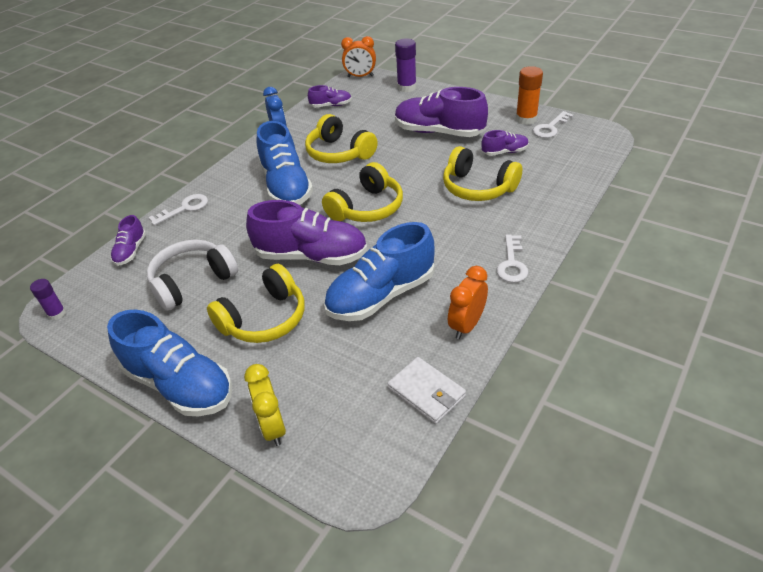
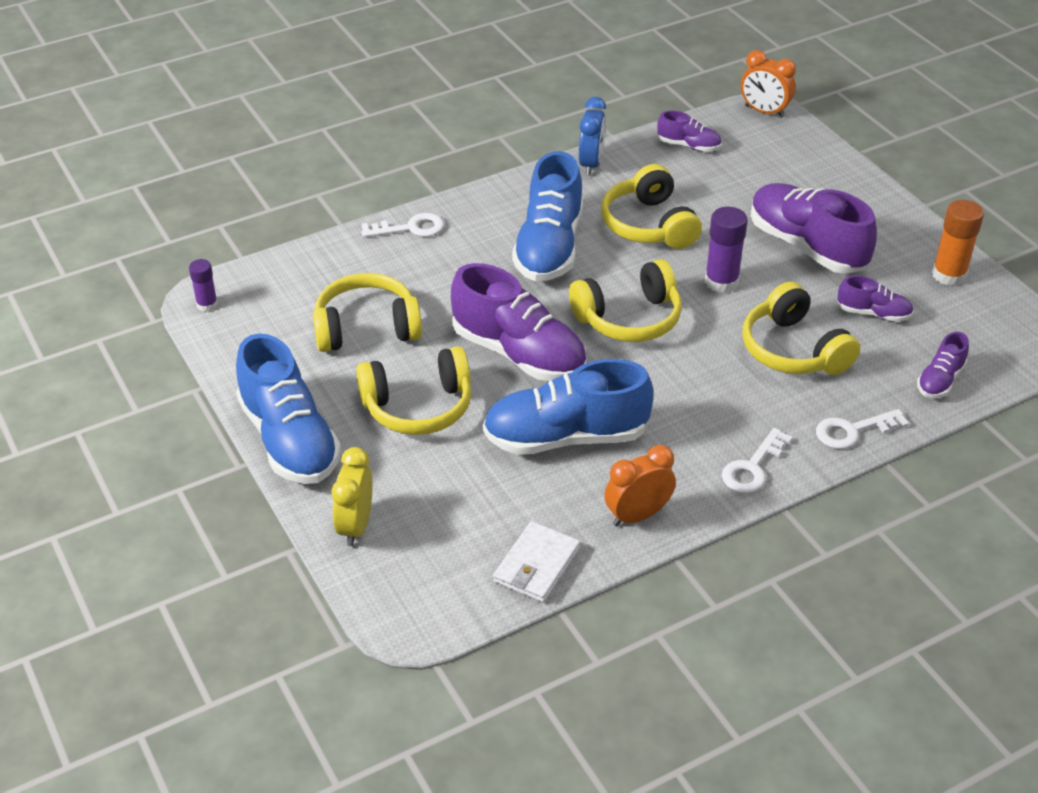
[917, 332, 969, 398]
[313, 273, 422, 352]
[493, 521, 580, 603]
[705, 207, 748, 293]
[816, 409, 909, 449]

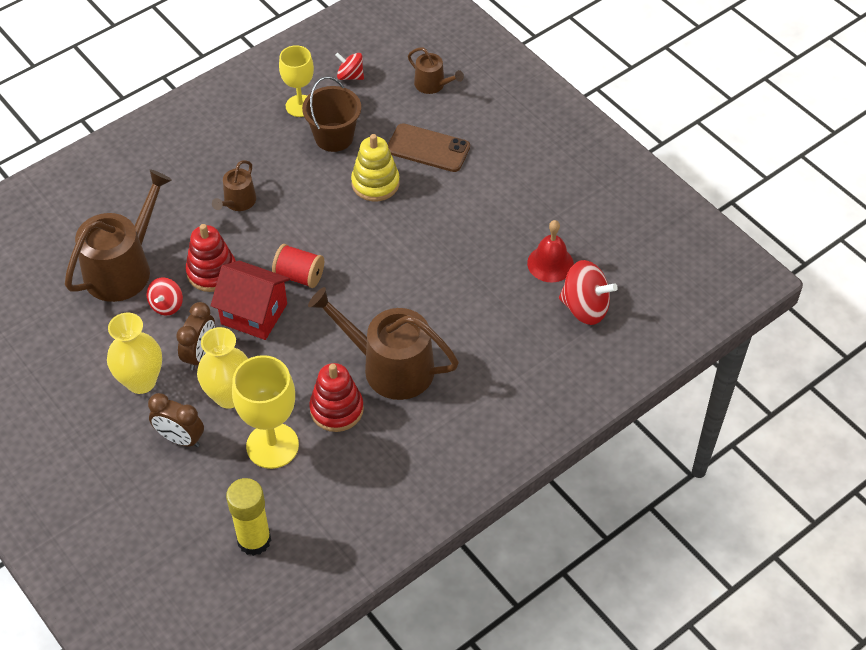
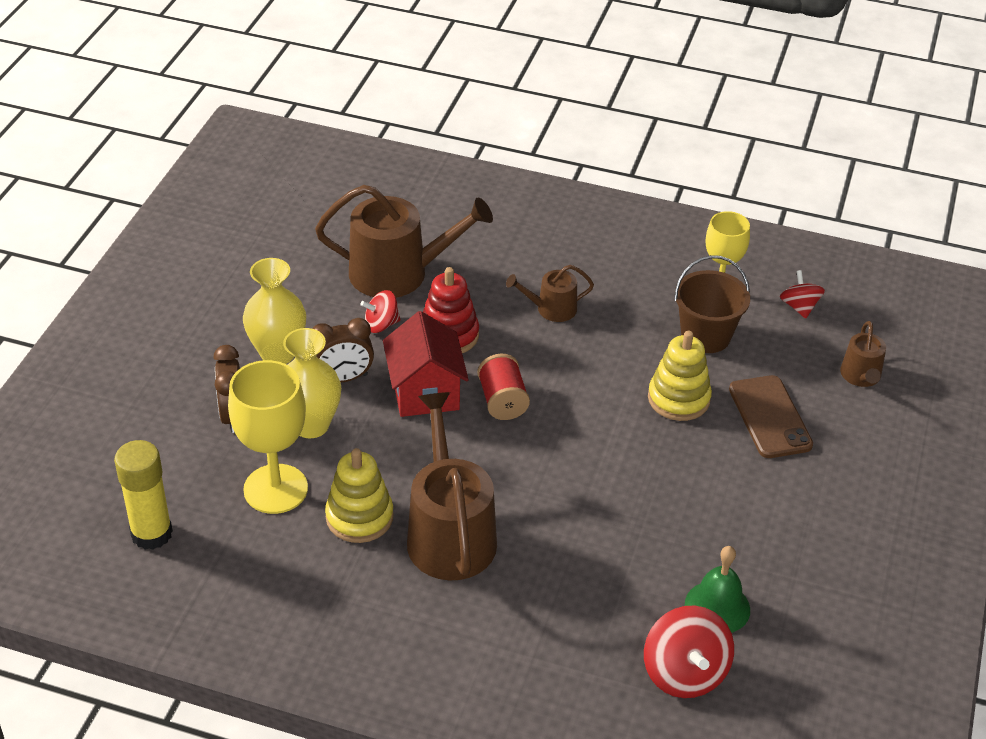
[325, 448, 394, 543]
[685, 546, 750, 633]

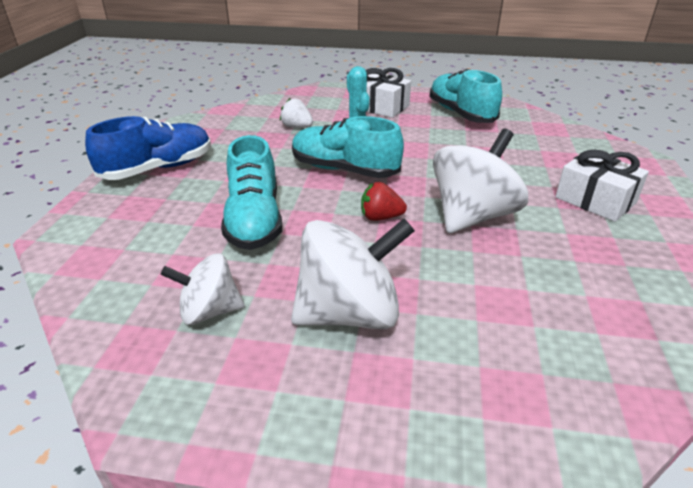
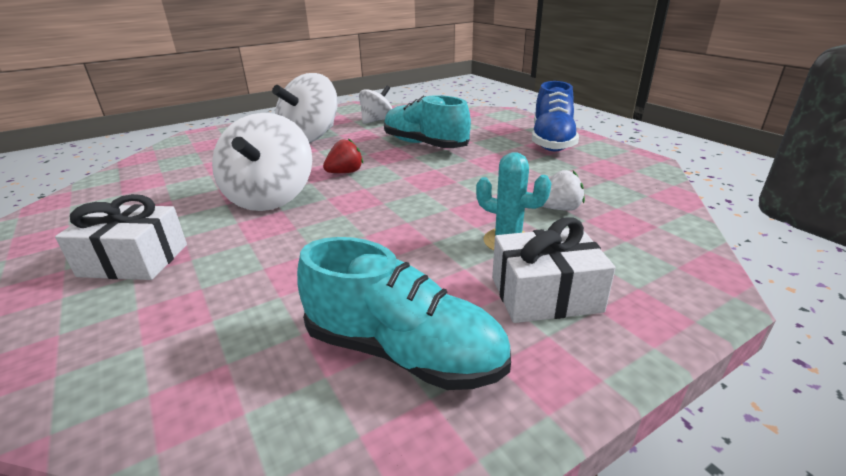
[292, 116, 404, 178] (first image)

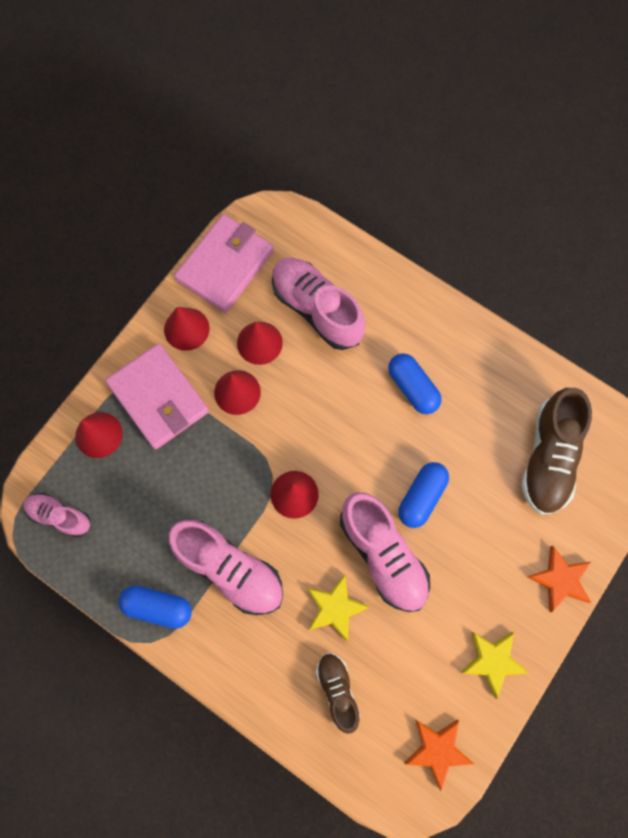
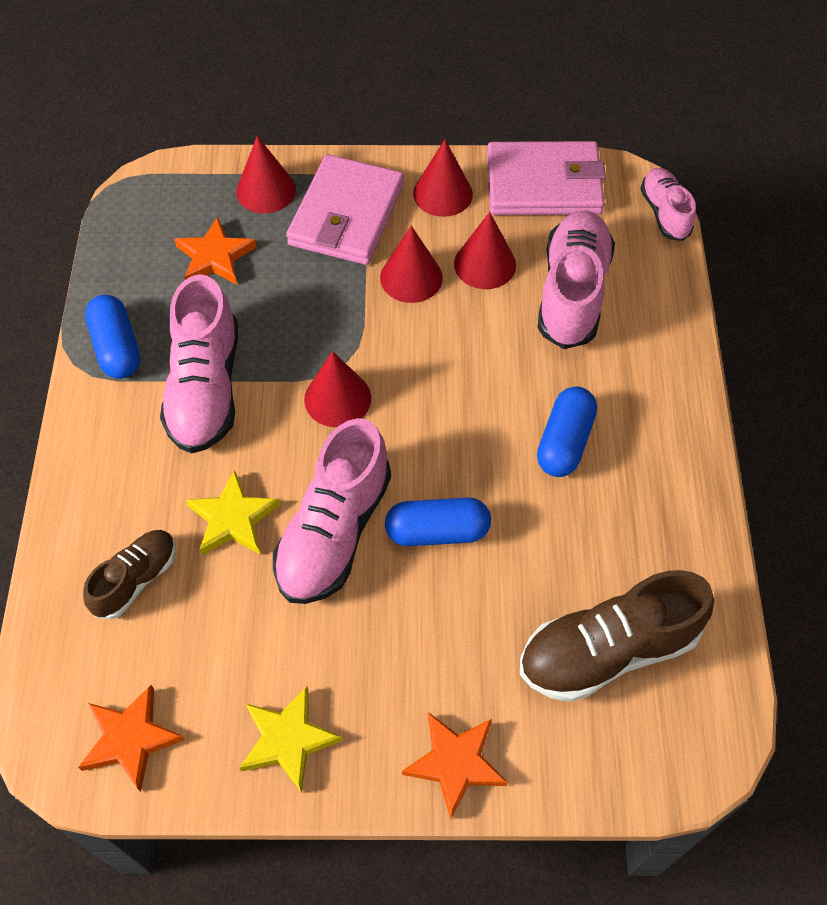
[640, 168, 696, 241]
[174, 217, 257, 284]

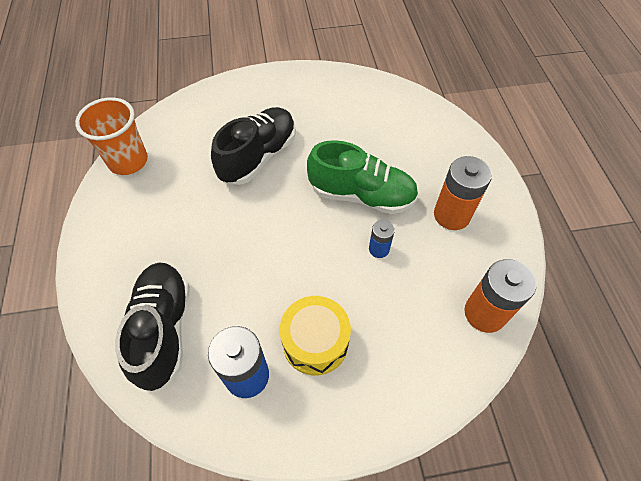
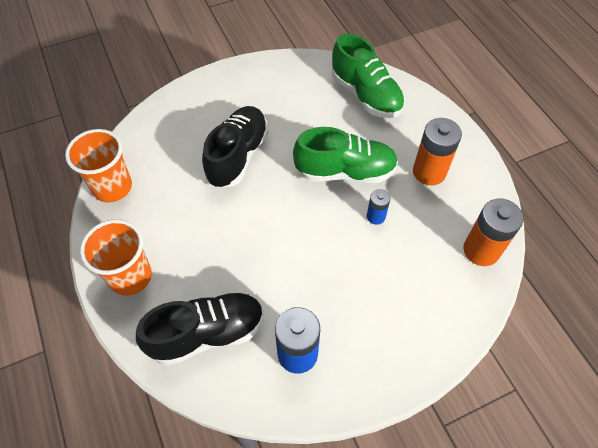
[136, 291, 264, 366]
[280, 296, 351, 375] (first image)
[80, 219, 152, 296]
[332, 34, 405, 118]

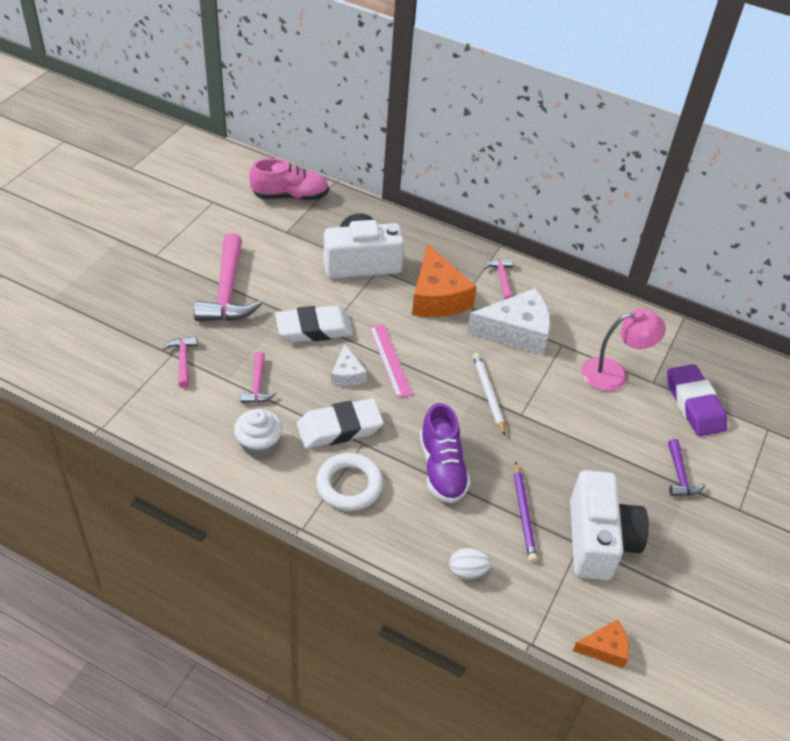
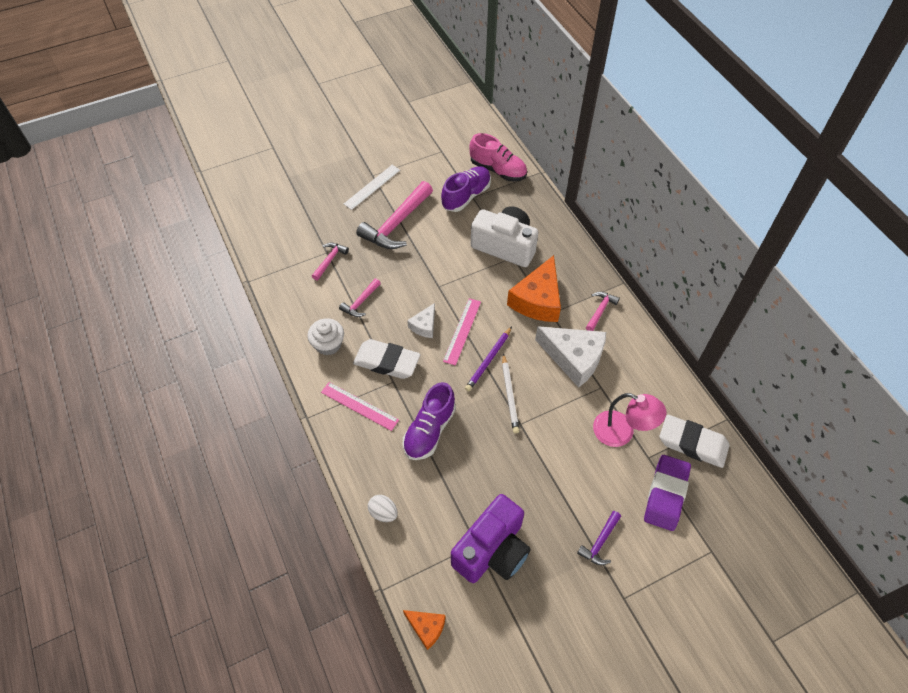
[660, 415, 730, 468]
[321, 382, 399, 431]
[502, 354, 519, 433]
[465, 326, 512, 392]
[451, 494, 531, 583]
[344, 165, 400, 210]
[441, 166, 491, 212]

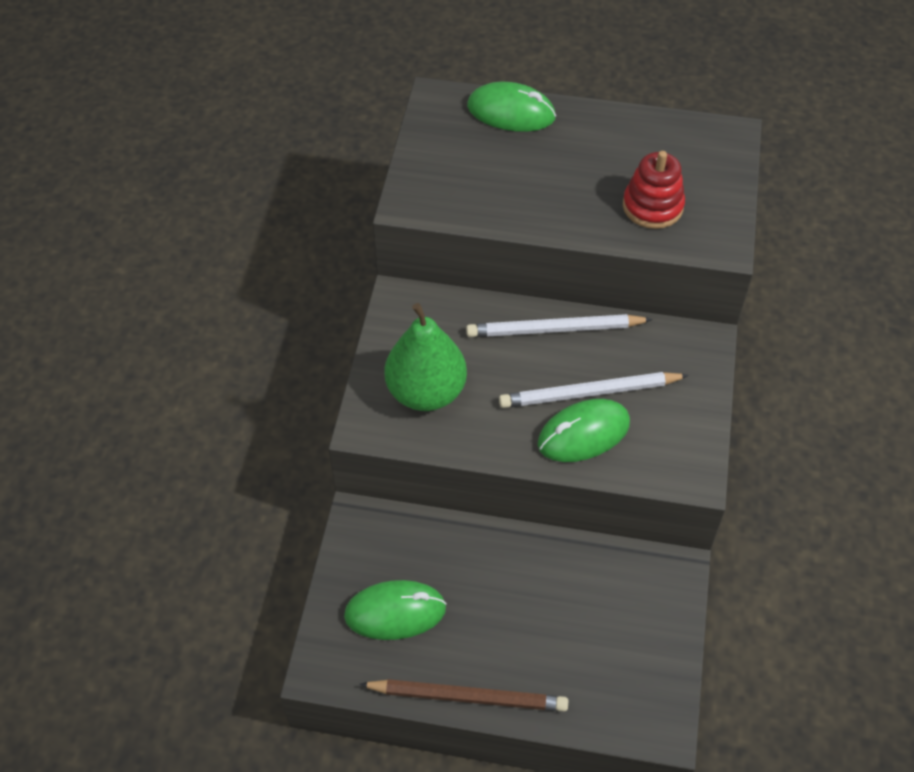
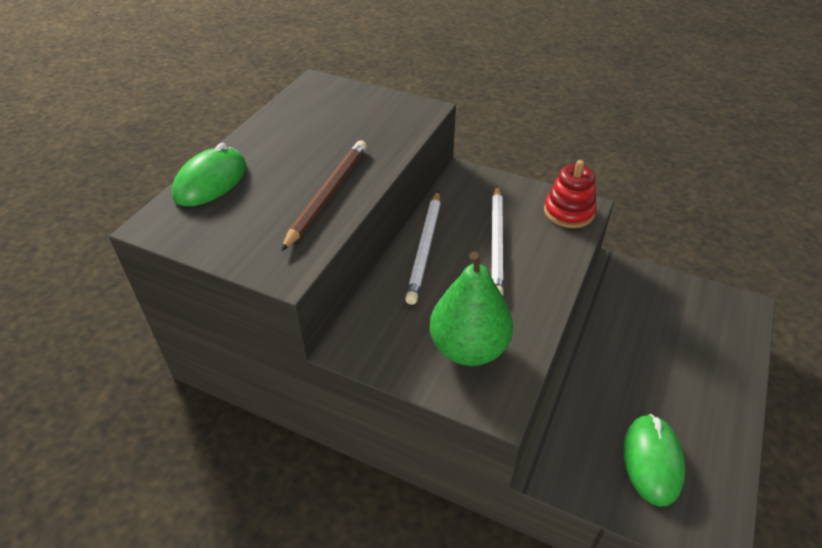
[281, 140, 367, 251]
[538, 399, 630, 462] (first image)
[544, 160, 596, 228]

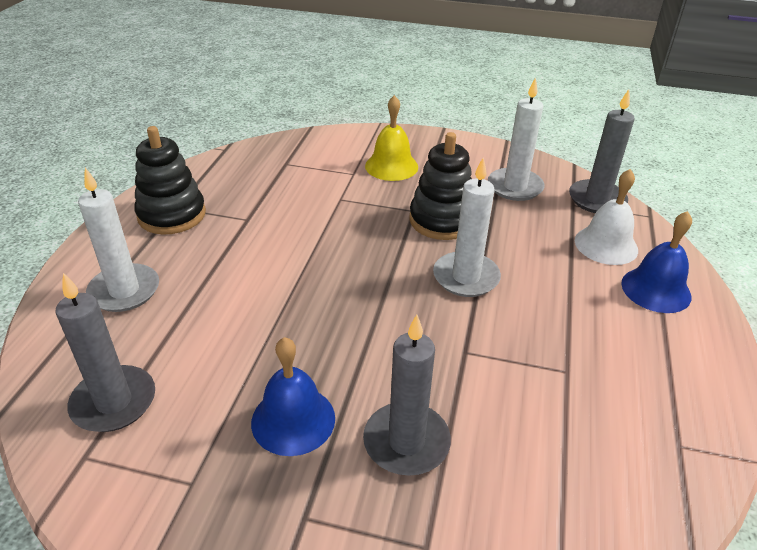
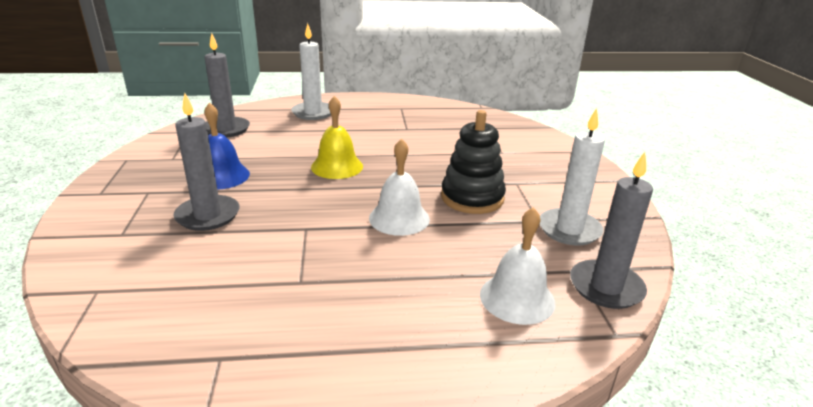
[134, 126, 206, 235] (first image)
[311, 96, 363, 179]
[369, 138, 430, 236]
[621, 211, 692, 313] (first image)

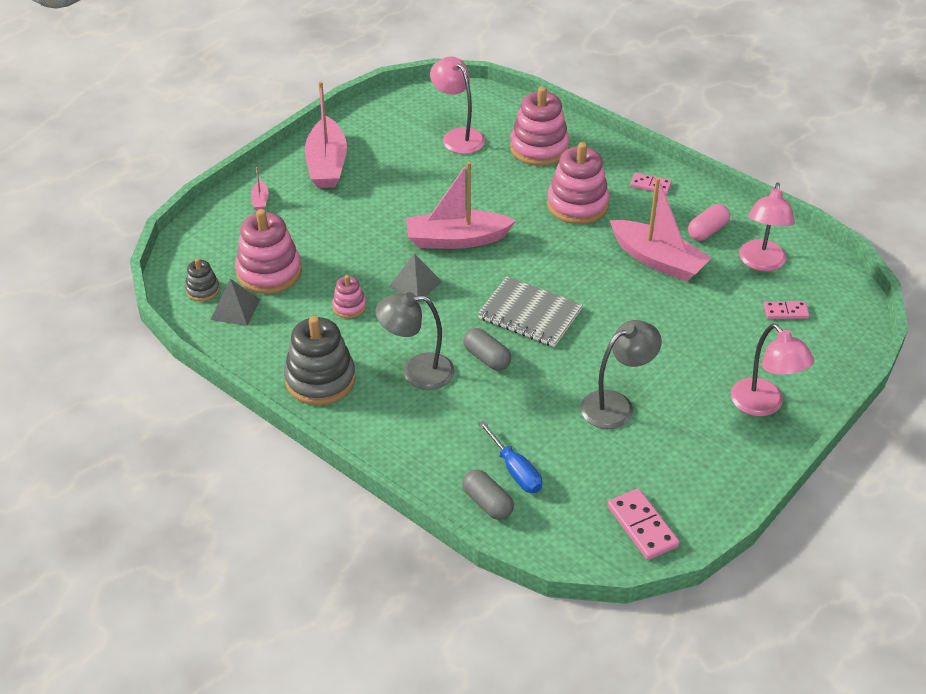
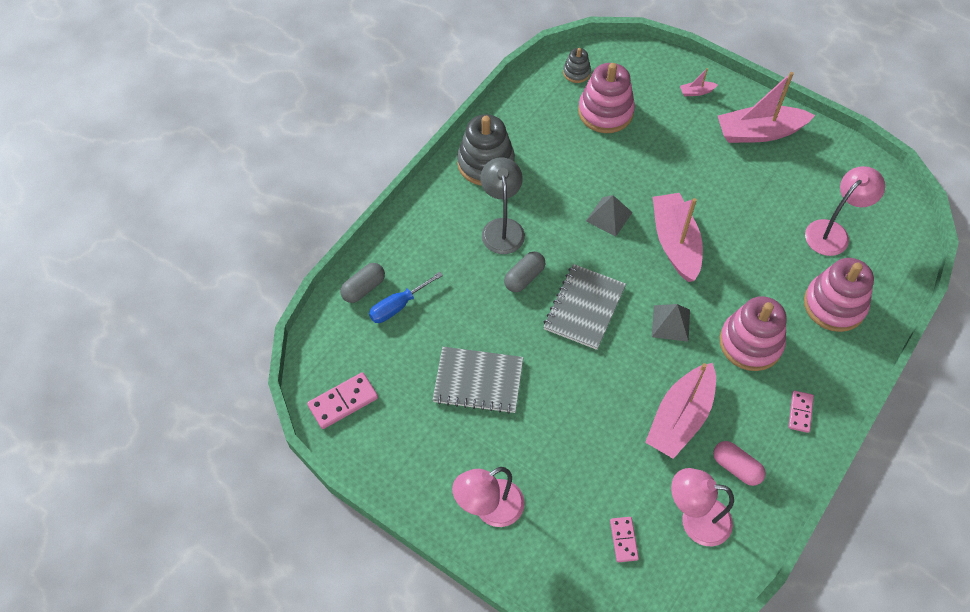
[652, 304, 690, 342]
[332, 275, 366, 318] (first image)
[433, 347, 523, 414]

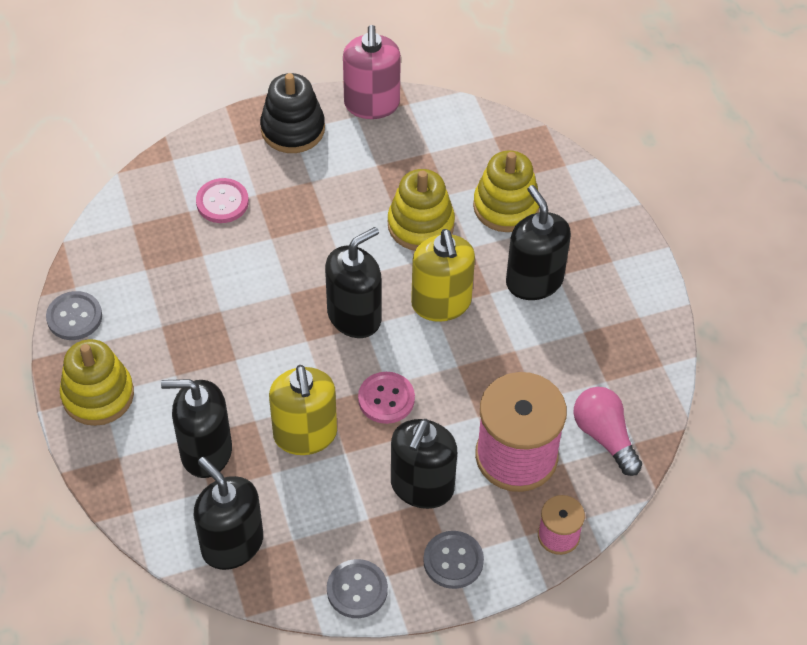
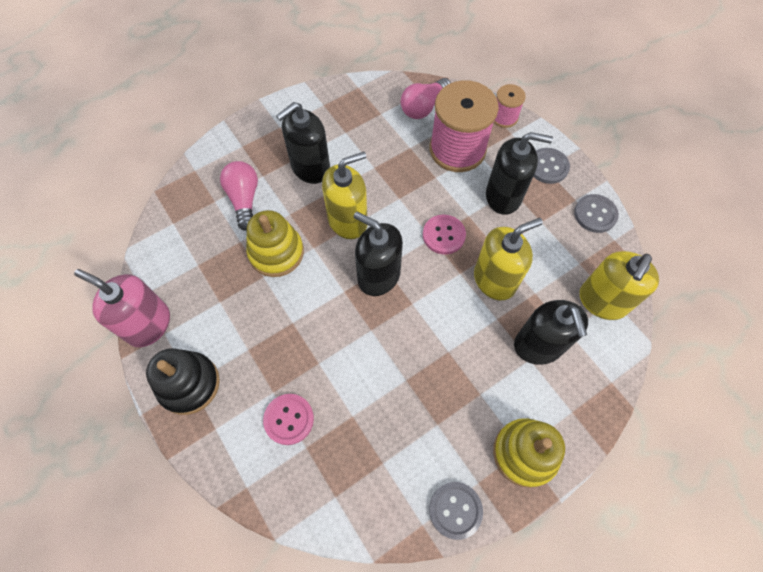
[580, 251, 659, 320]
[74, 269, 170, 347]
[220, 161, 258, 231]

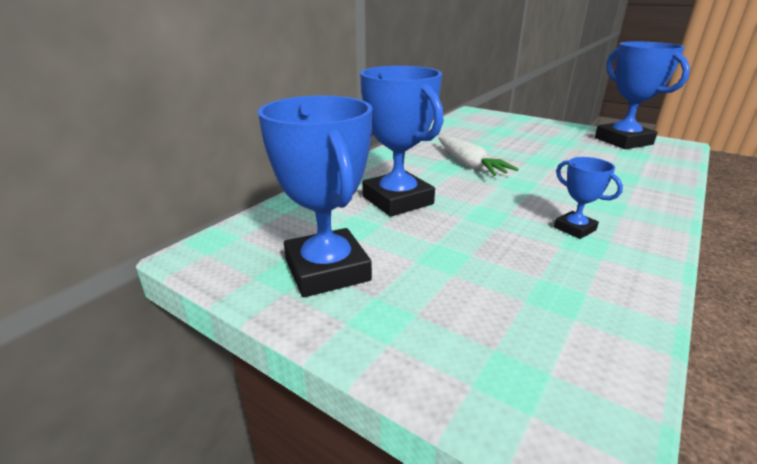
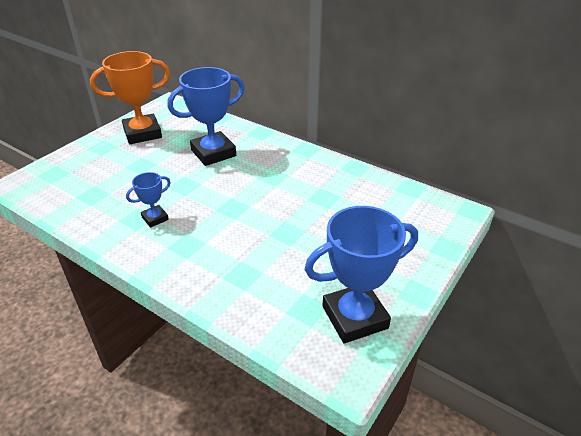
[90, 51, 170, 144]
[438, 136, 519, 176] (first image)

